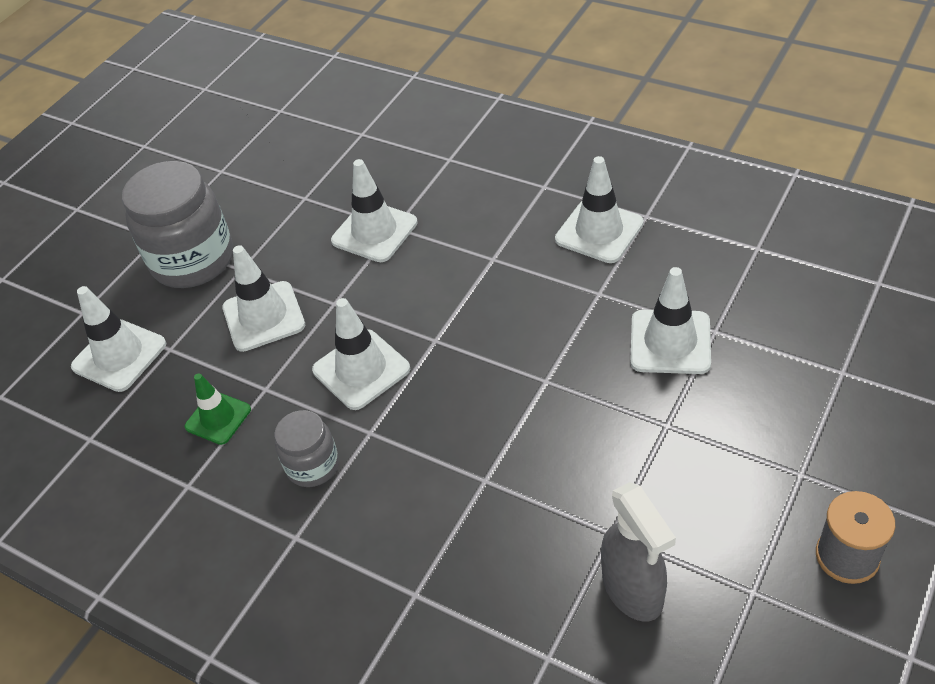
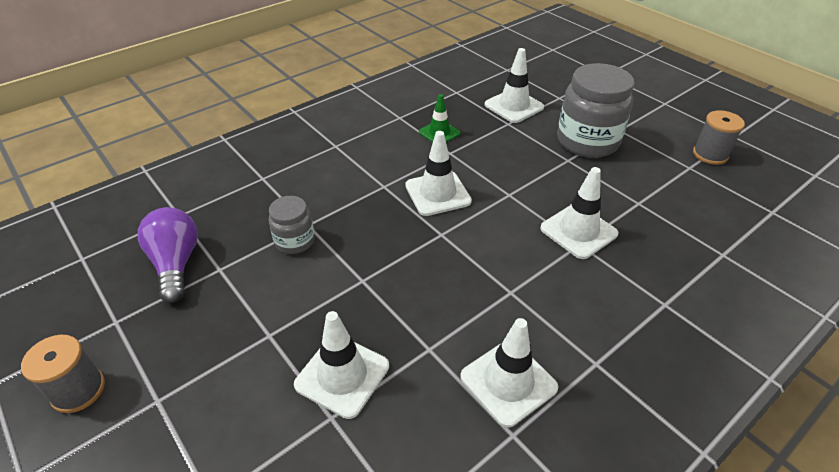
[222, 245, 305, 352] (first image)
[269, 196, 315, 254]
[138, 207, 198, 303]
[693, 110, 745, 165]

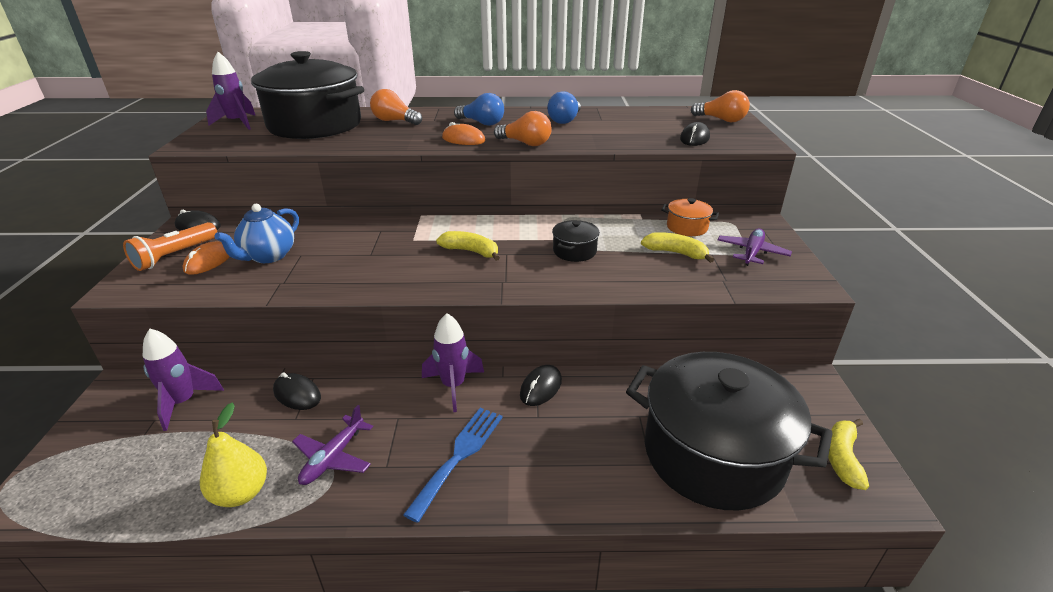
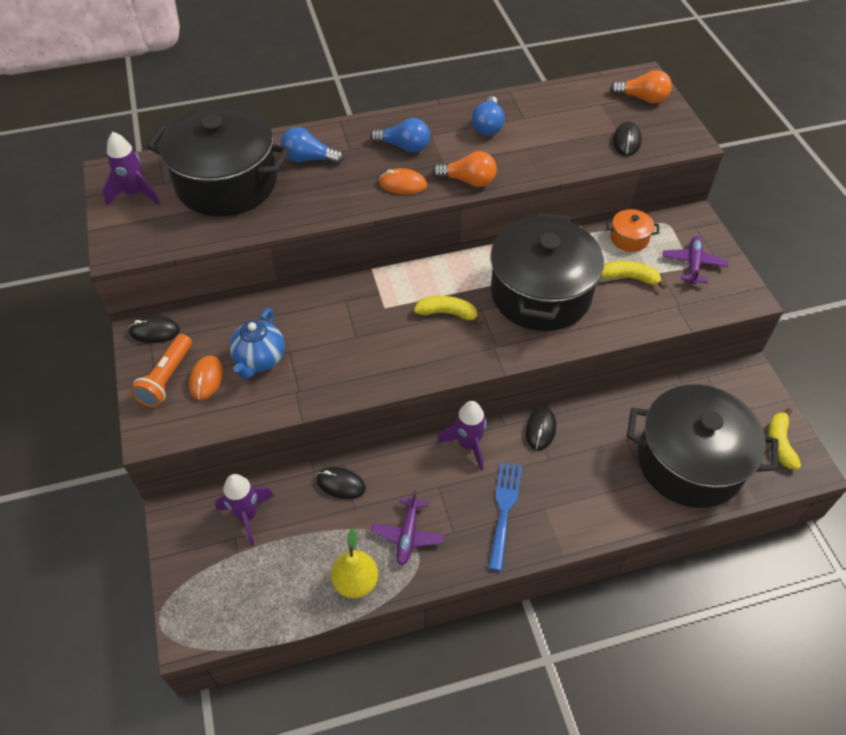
[281, 127, 344, 164]
[490, 212, 604, 331]

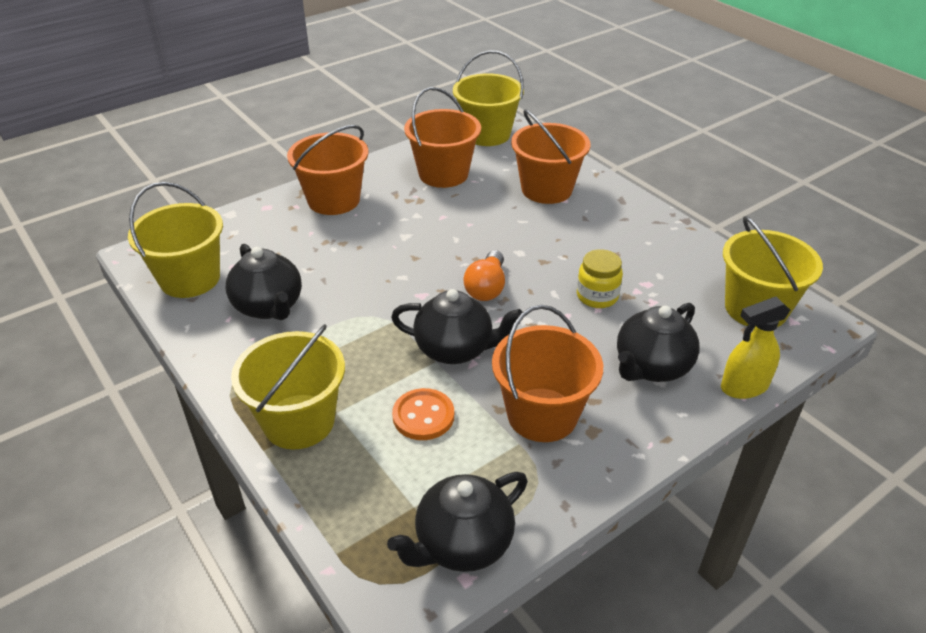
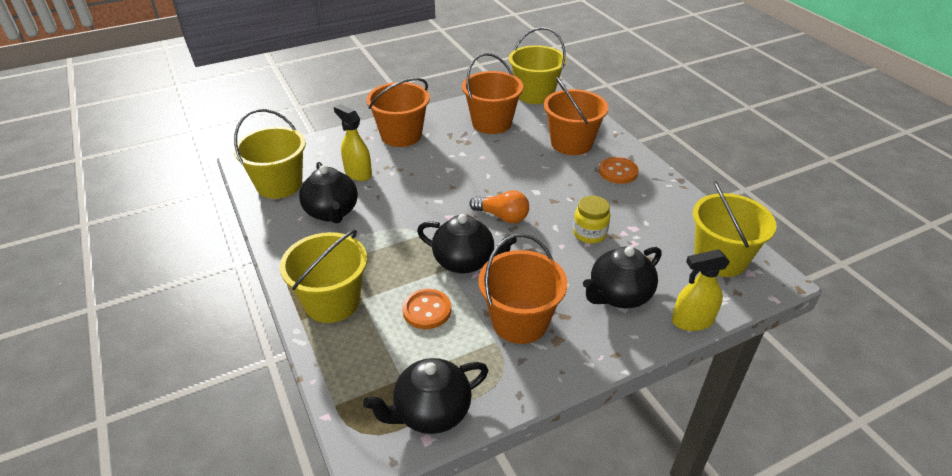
[469, 190, 529, 223]
[334, 104, 372, 181]
[599, 157, 639, 184]

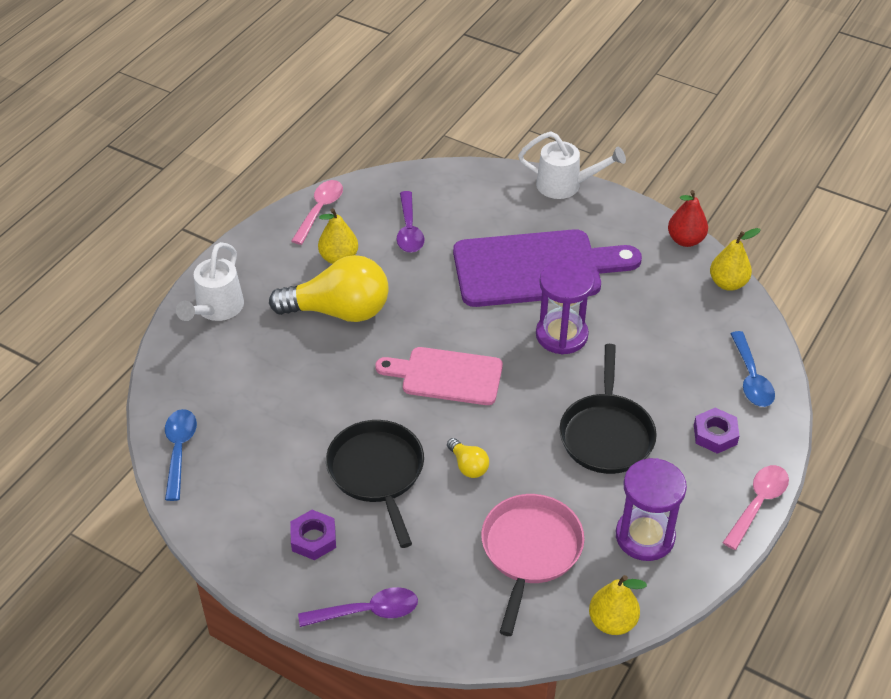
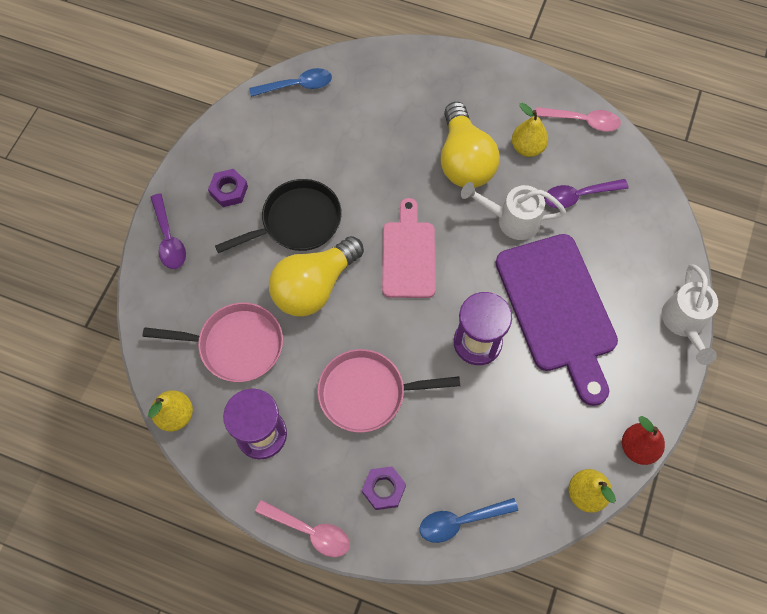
[461, 182, 566, 240]
[269, 236, 364, 317]
[317, 349, 460, 433]

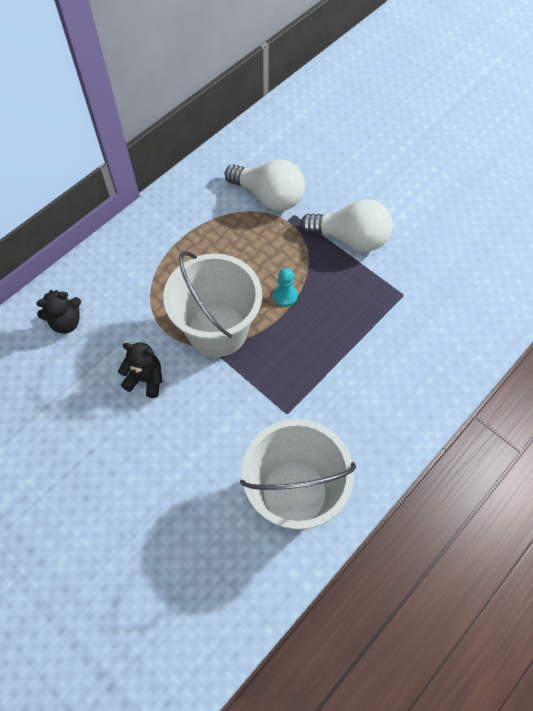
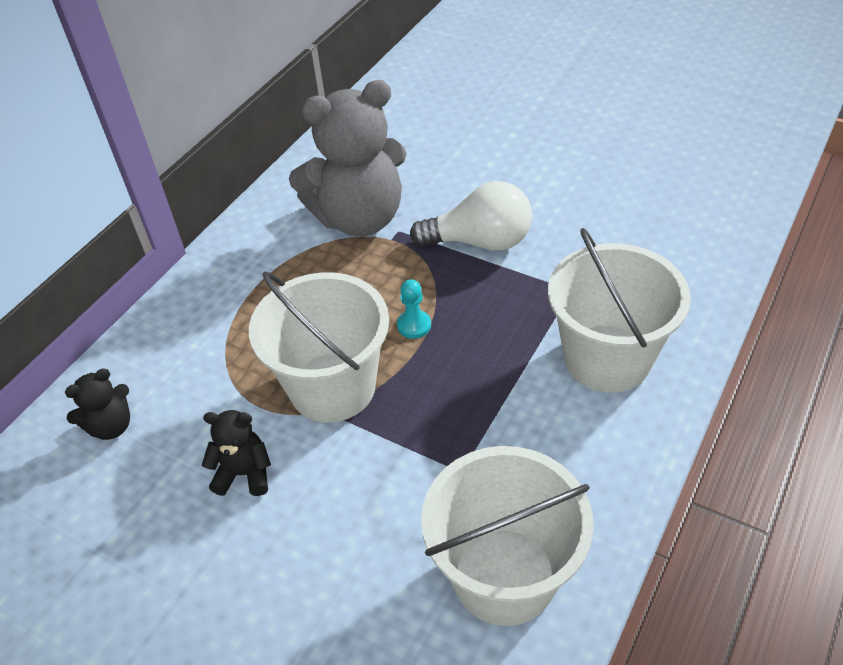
[289, 80, 407, 236]
[548, 228, 691, 393]

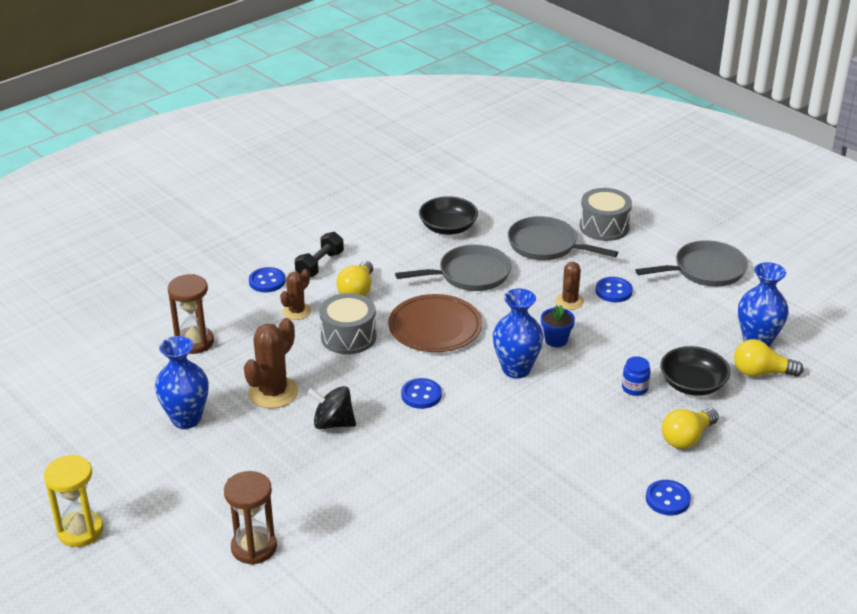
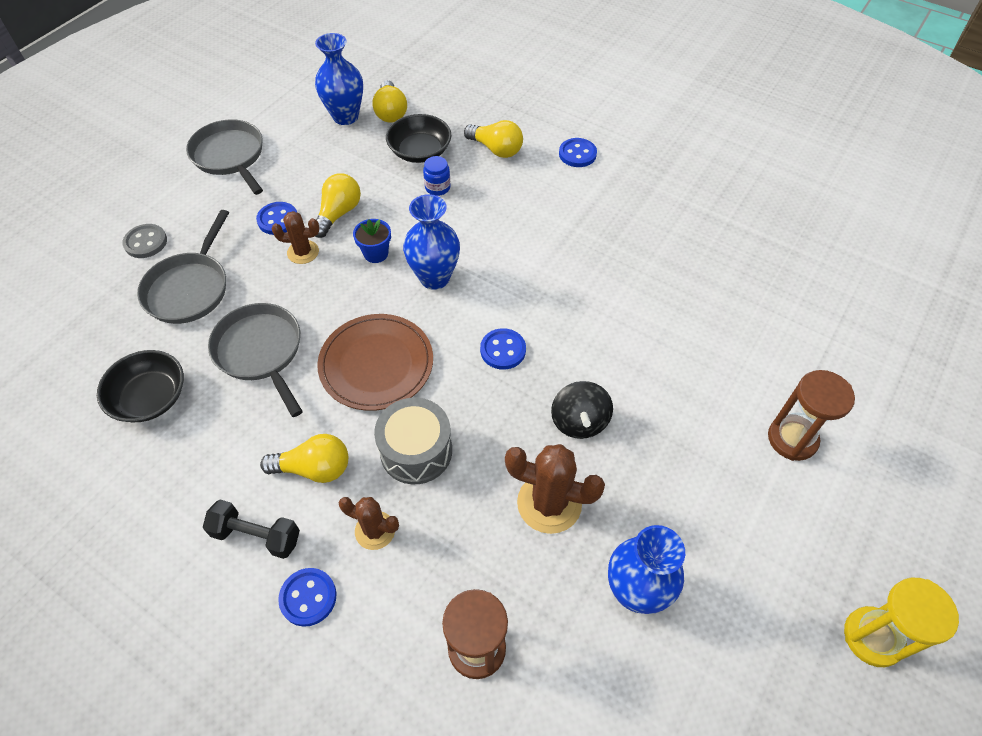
[122, 224, 167, 258]
[315, 173, 361, 238]

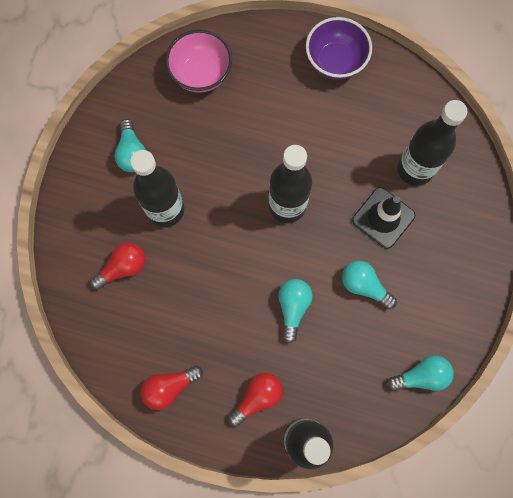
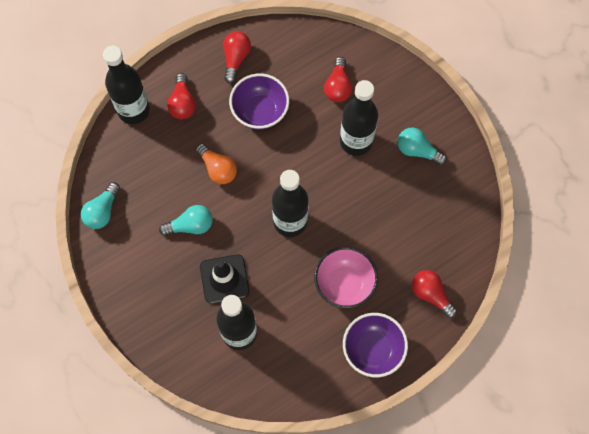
[314, 247, 378, 309]
[195, 143, 237, 184]
[229, 74, 289, 130]
[412, 270, 457, 318]

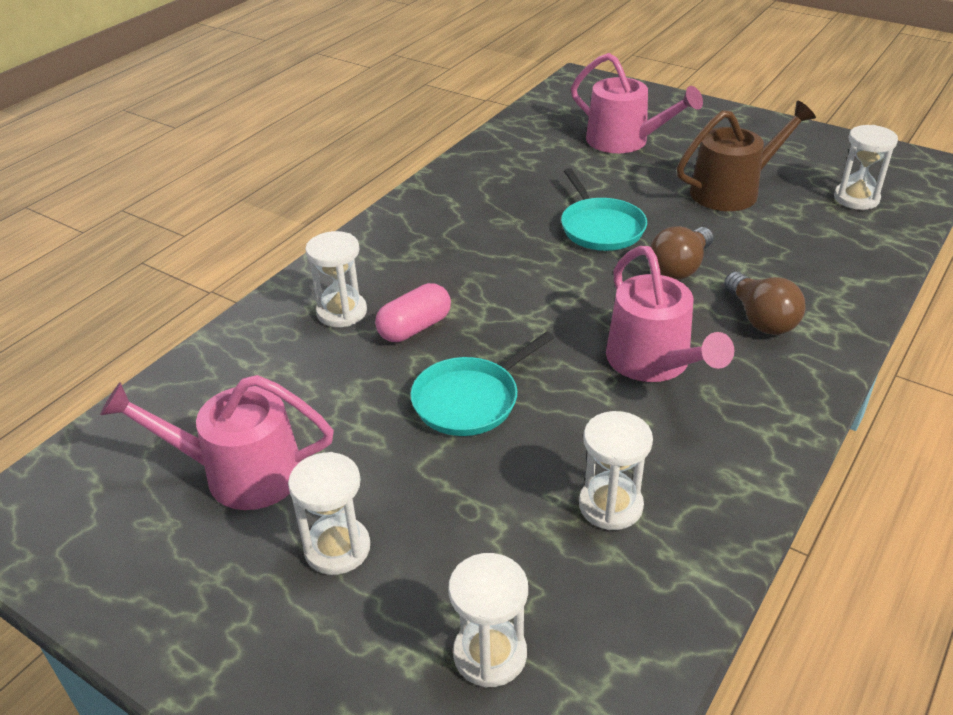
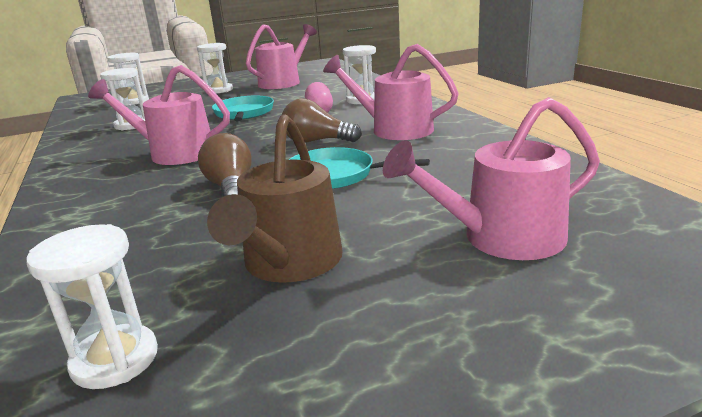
[282, 98, 362, 143]
[323, 44, 459, 140]

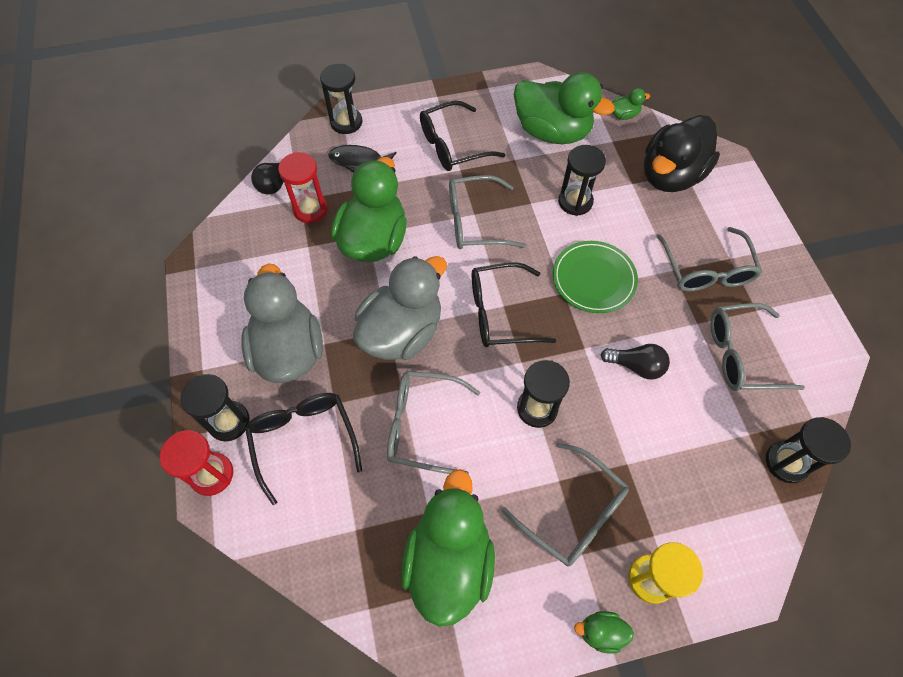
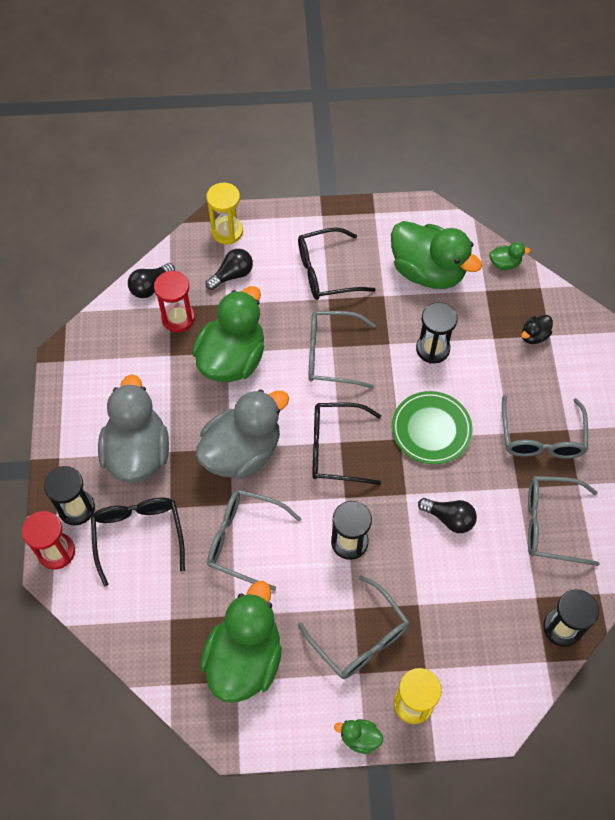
[206, 183, 243, 244]
[205, 249, 253, 290]
[521, 315, 553, 344]

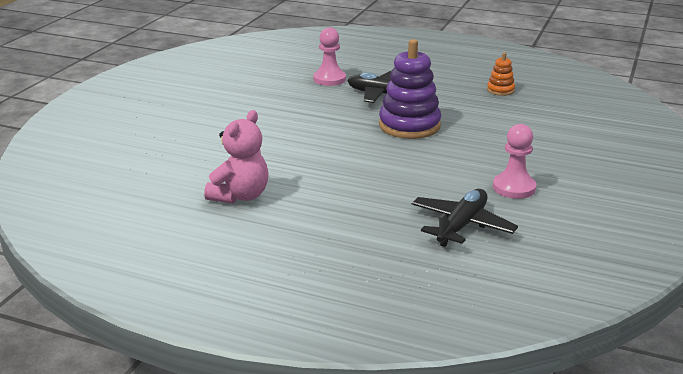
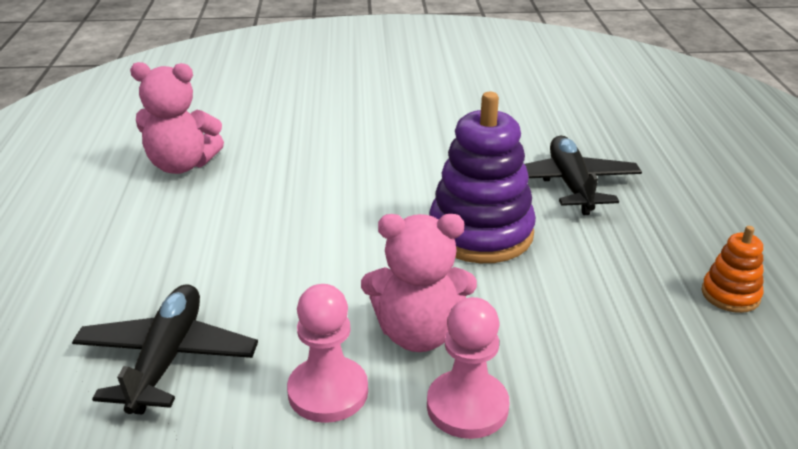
[427, 297, 509, 439]
[72, 284, 258, 414]
[361, 214, 477, 352]

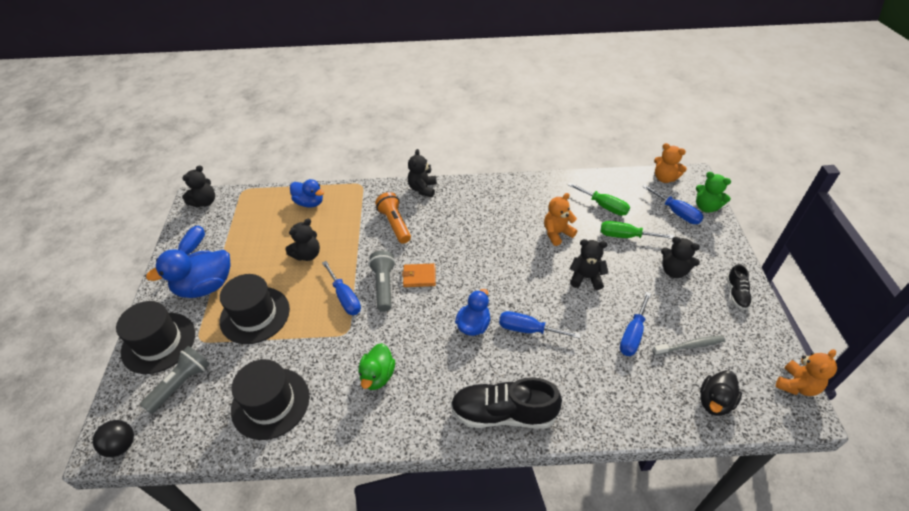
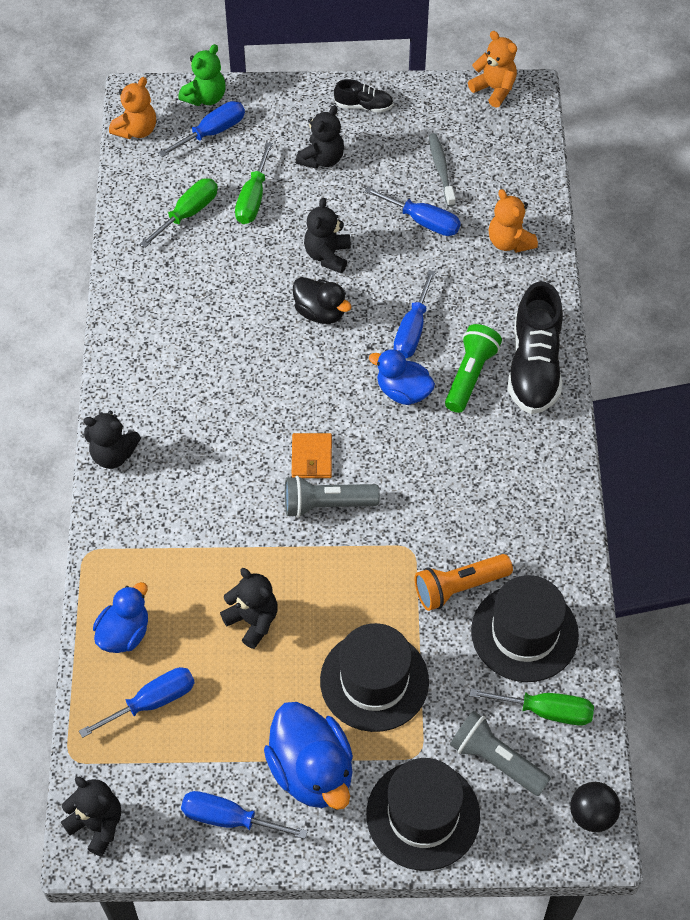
[79, 667, 195, 738]
[358, 343, 395, 390] (first image)
[415, 554, 513, 611]
[489, 189, 538, 253]
[293, 277, 351, 324]
[445, 324, 502, 413]
[469, 689, 594, 726]

